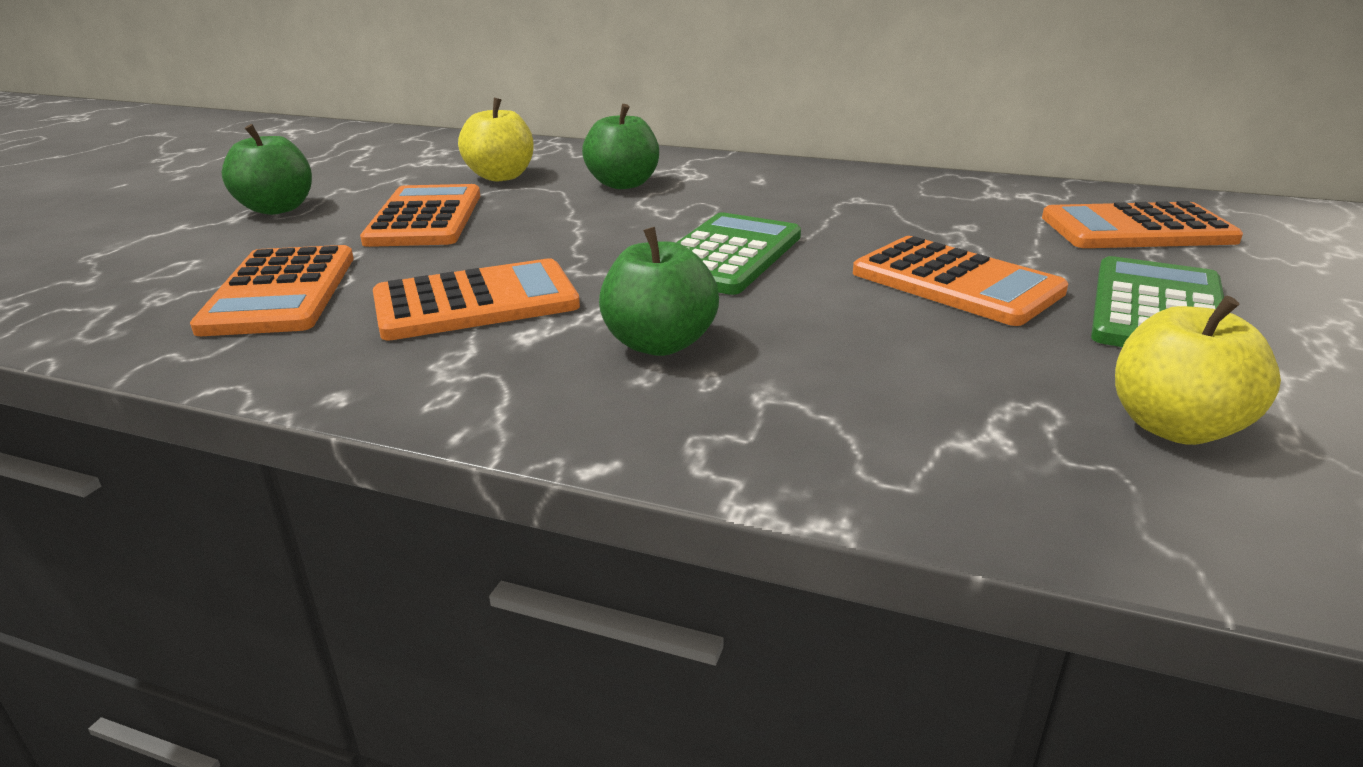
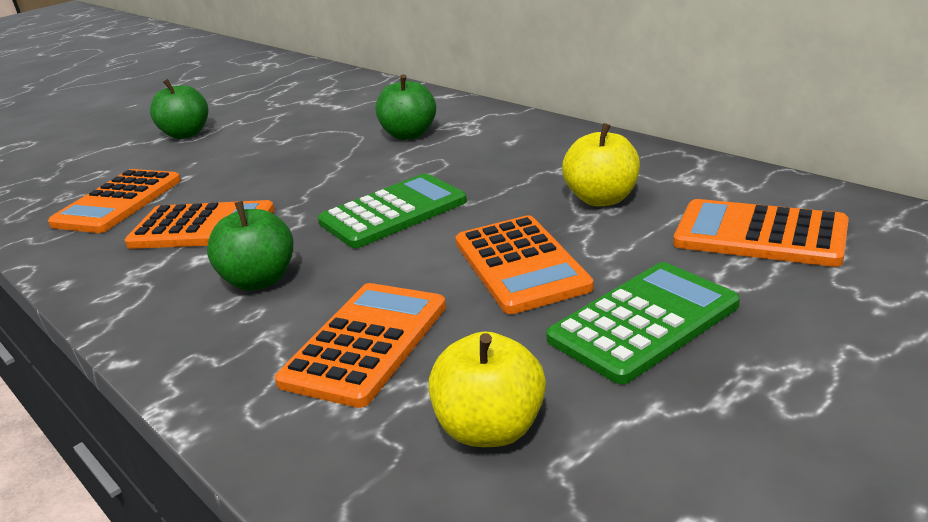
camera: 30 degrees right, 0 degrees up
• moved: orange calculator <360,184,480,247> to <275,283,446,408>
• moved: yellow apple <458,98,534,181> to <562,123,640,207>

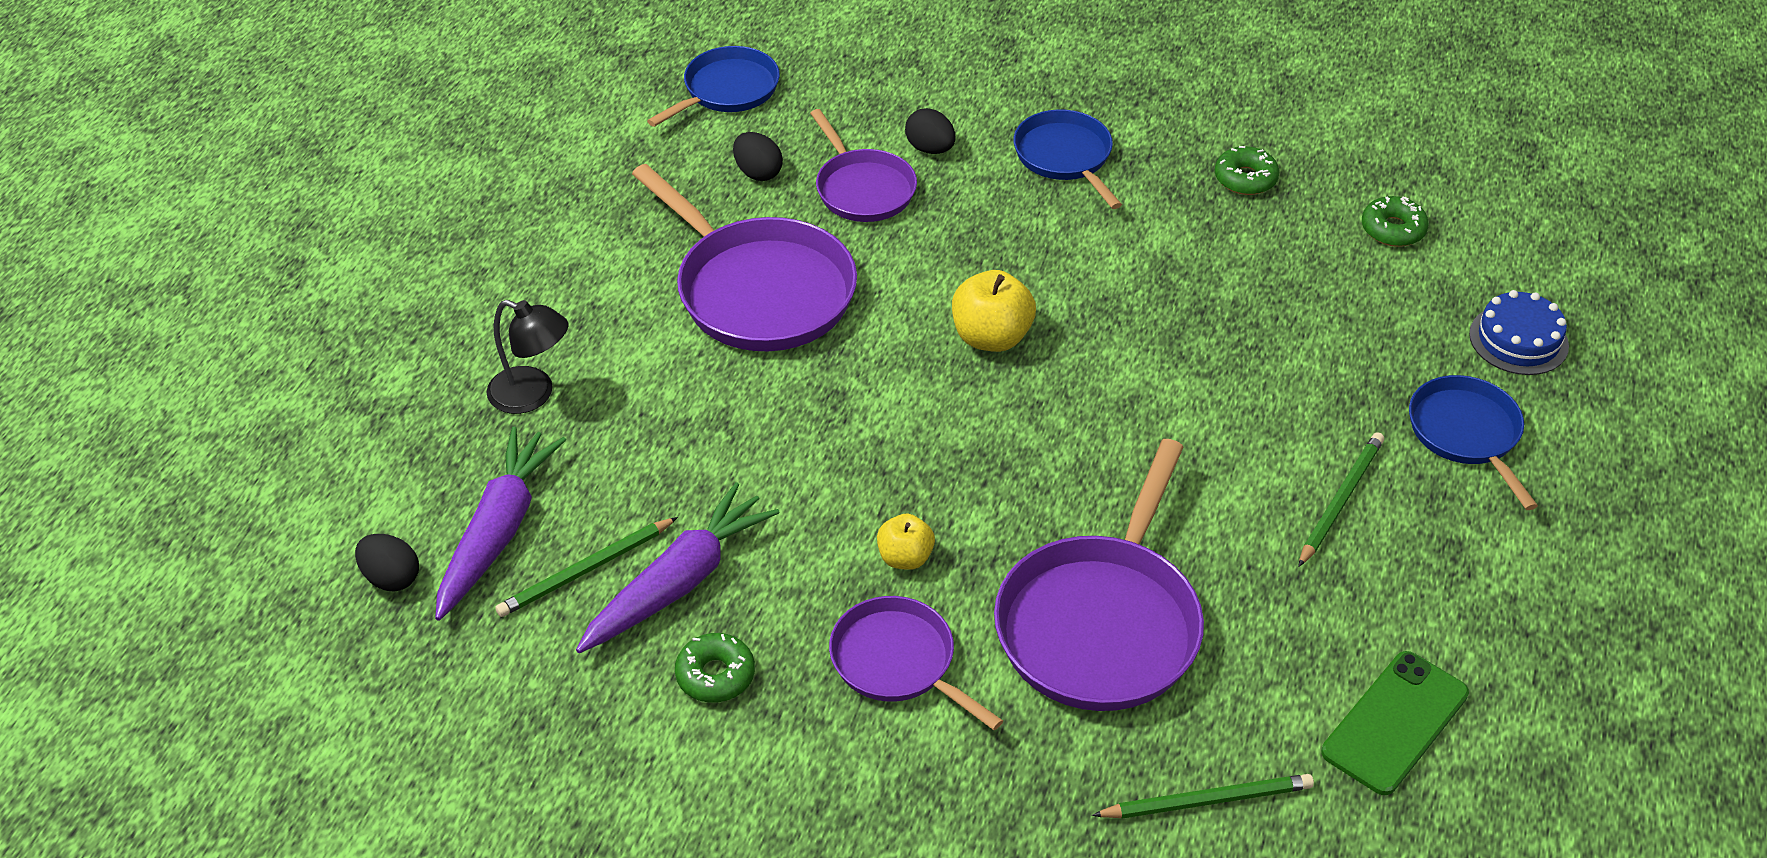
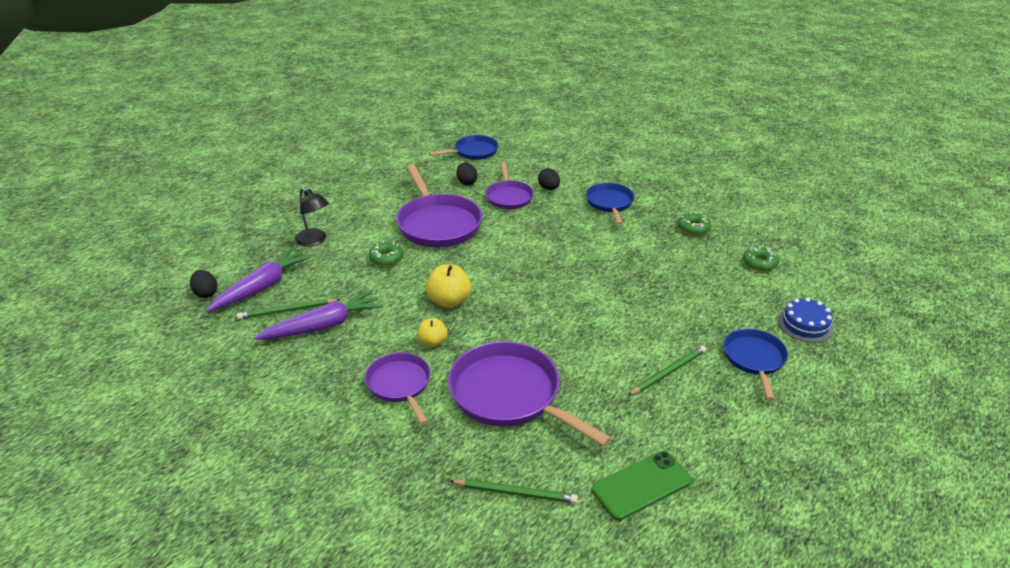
camera: 20 degrees right, 10 degrees down
• moved: green donut <675,633,755,703> to <369,241,403,266>
• moved: yellow apple <952,270,1036,352> to <426,264,471,308>
• turned: purple pan <994,439,1204,711> = <448,341,612,447> 90 degrees clockwise

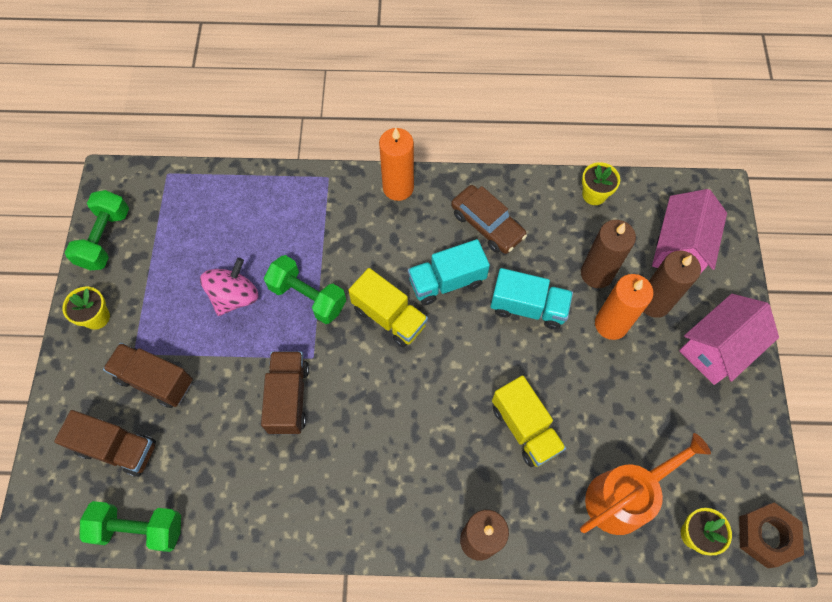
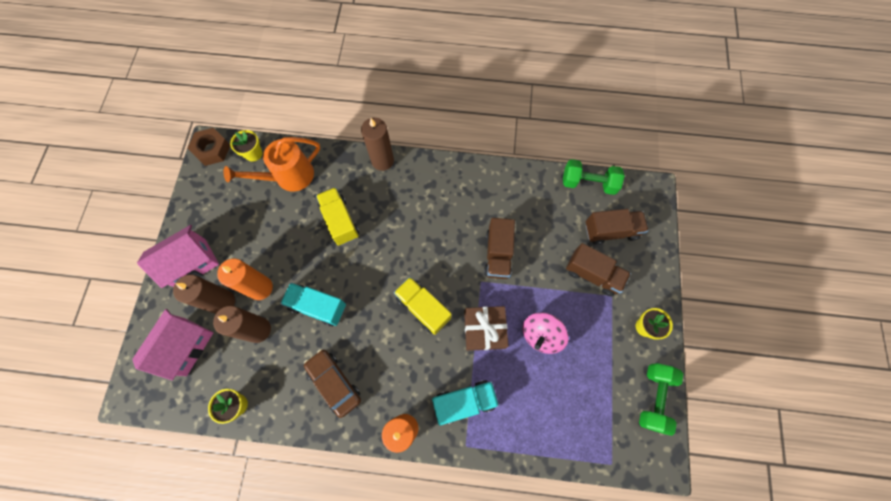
camera: 175 degrees left, 5 degrees up
• moved: turquoise truck <408,239,490,305> to <432,380,499,426>
• replaced: green dumbbell <264,255,346,324> to brown gift <464,306,509,351>
• turned: brown truck <54,410,156,477> = <586,209,649,245> 150 degrees clockwise

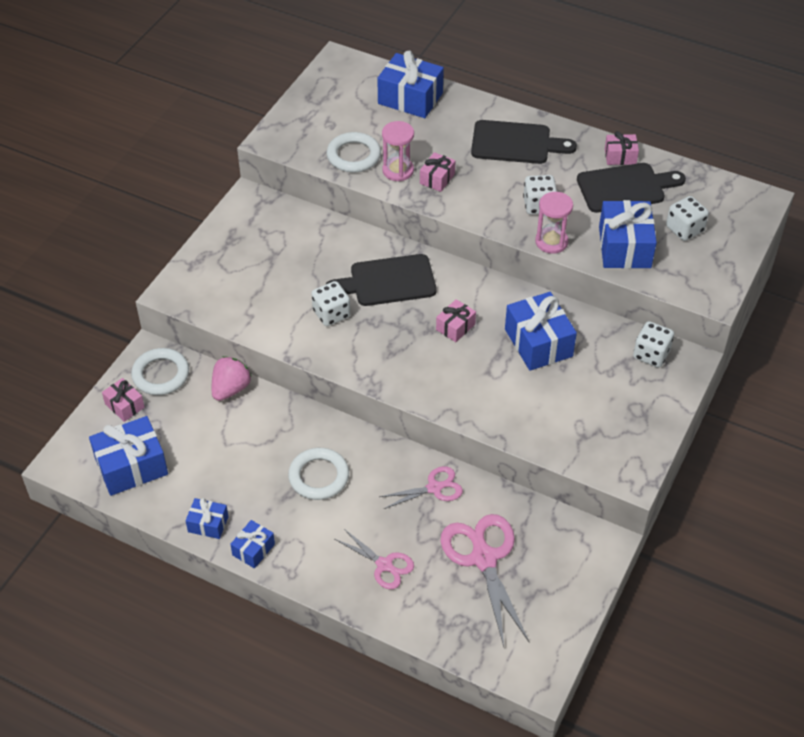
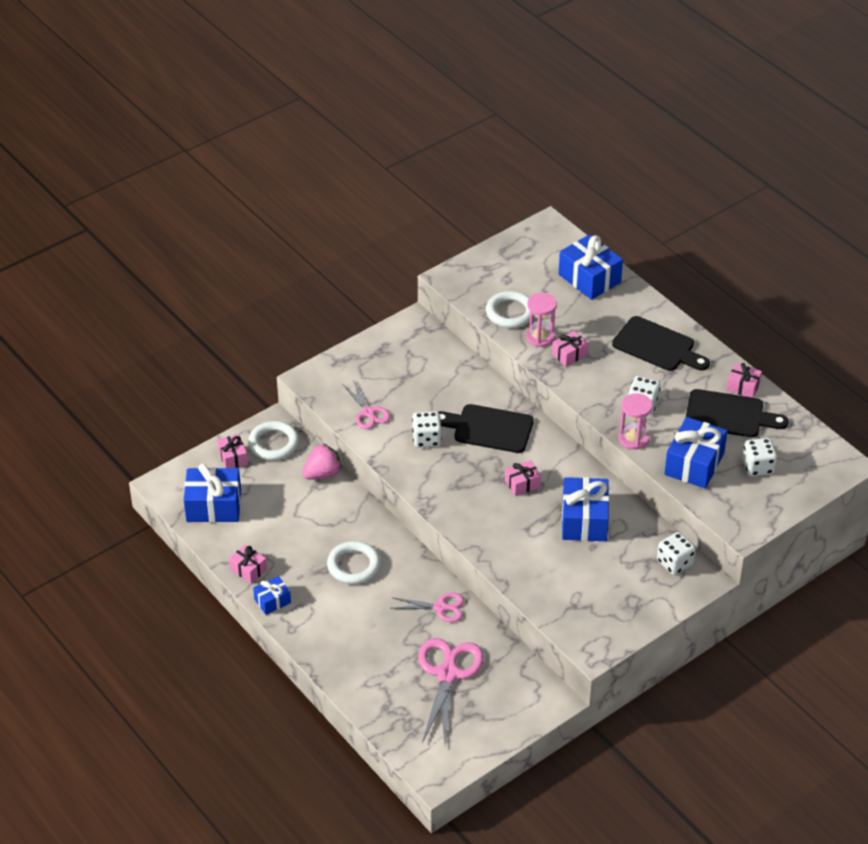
camera: 25 degrees right, 5 degrees down
• moved: pink scissors <335,529,414,589> to <343,380,390,429>
• recoloured: blue gift <185,498,229,539> to pink gift <229,545,267,584>

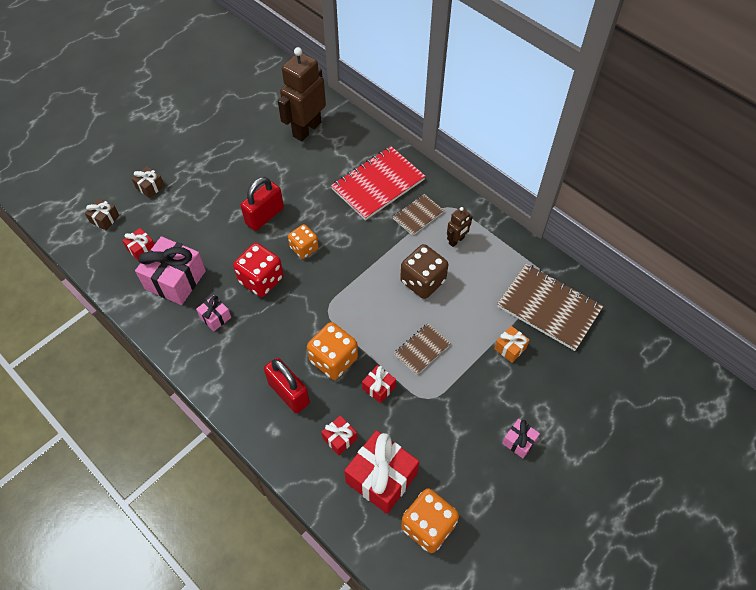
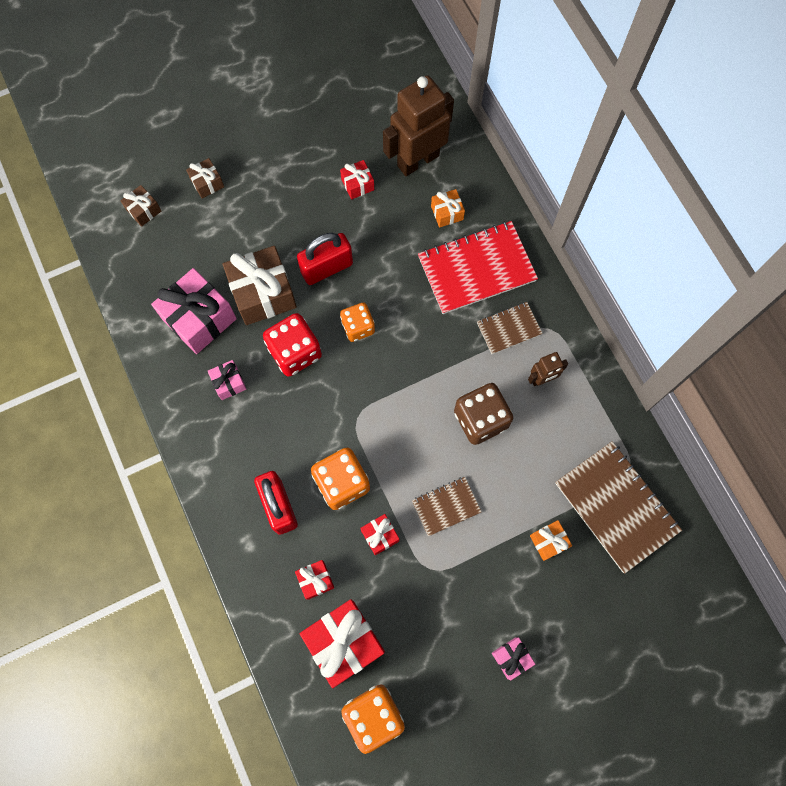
camera: 20 degrees right, 15 degrees up
• added: brown gift <223,246,297,325>
• added: orange gift <431,189,465,227>
• moved: red gift <122,228,155,261> to <340,160,374,200>

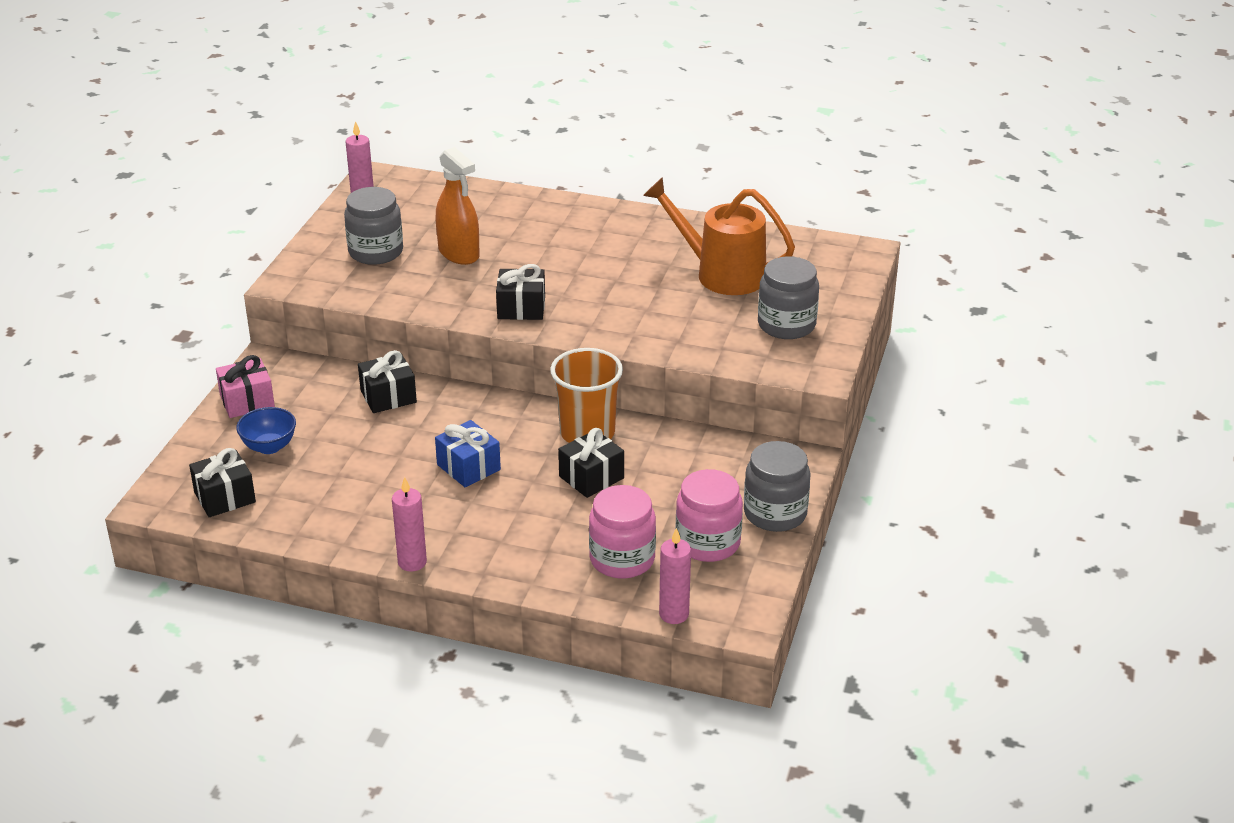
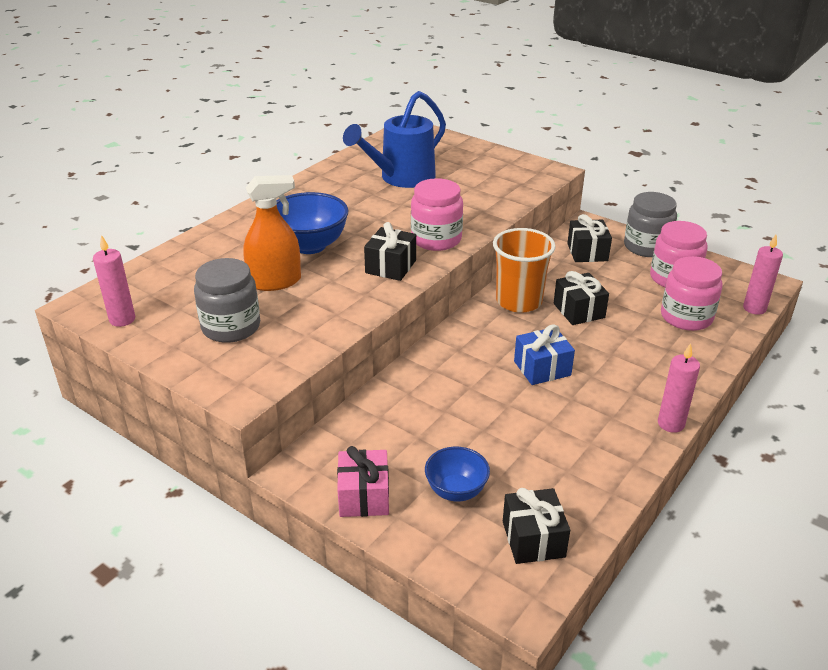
camera: 70 degrees left, 0 degrees up
• removed: grey jar <758,256,819,339>
• added: blue bowl <276,192,349,254>
• added: pink jar <411,178,463,251>
• moved: black gift <358,350,417,413> to <567,214,612,262>
• recoloured: orange watering can <643,177,795,295> to blue watering can <343,91,446,188>

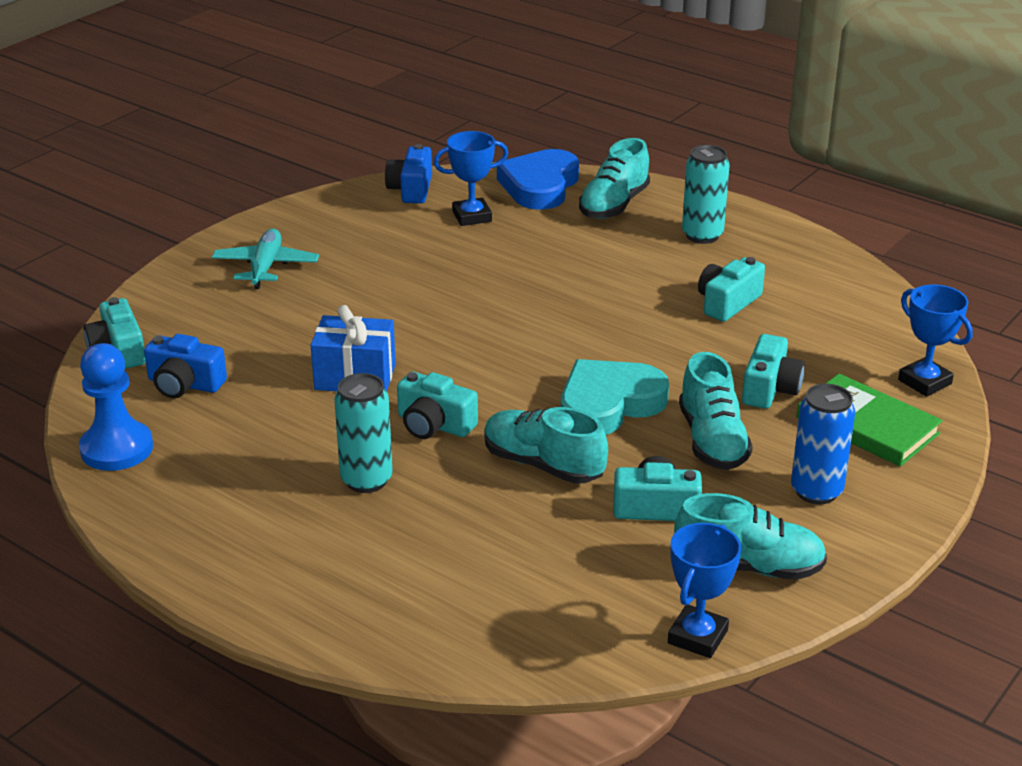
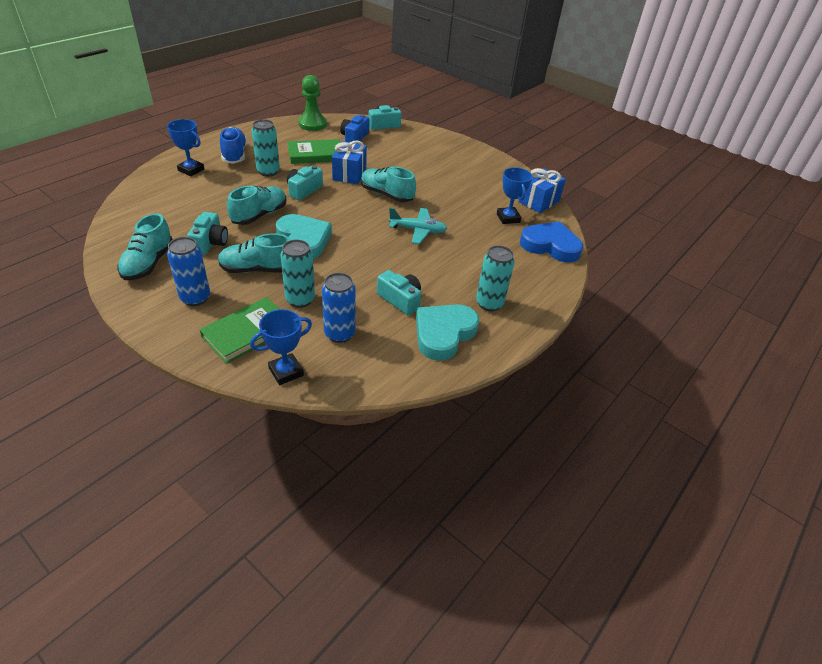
camera: 90 degrees right, 10 degrees up
• added: blue shoe <220,127,247,164>
• added: green book <288,139,341,164>
• added: blue can <322,273,356,343>
• added: turquoise heart <416,304,479,361>
• moved: turquoise plane <212,229,319,289> to <389,208,447,244>
• moved: turquoise shoe <579,138,650,219> to <361,167,416,202>
• moved: blue trophy <668,523,741,658> to <167,119,204,176>
• replaced: blue camera <385,144,432,203> to blue gift <519,168,566,213>
• replaced: turquoise camera <742,334,805,409> to turquoise can <280,239,315,308>
• recoloured: blue pawn <79,343,153,471> to green pawn <298,75,327,131>

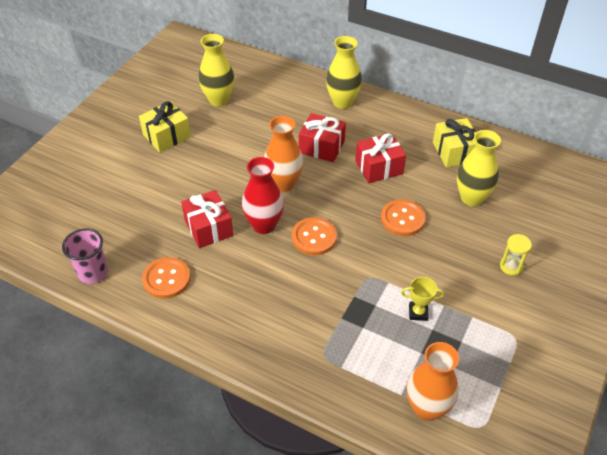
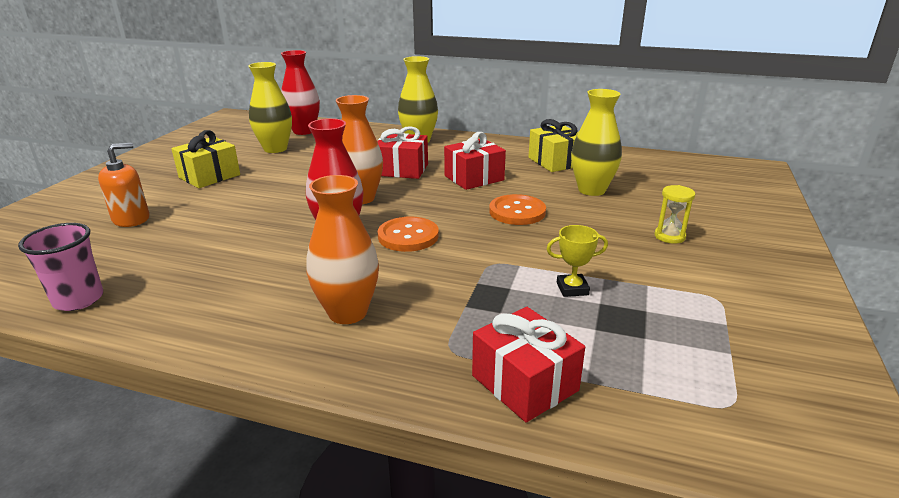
camera: 10 degrees left, 20 degrees down
• removed: orange button <142,257,190,299>
• added: orange soap dispenser <98,143,149,227>
• added: red vase <281,50,320,135>
• moved: red gift <181,190,233,248> to <472,307,585,422>
• moved: orange vase <406,342,459,421> to <306,175,379,324>

